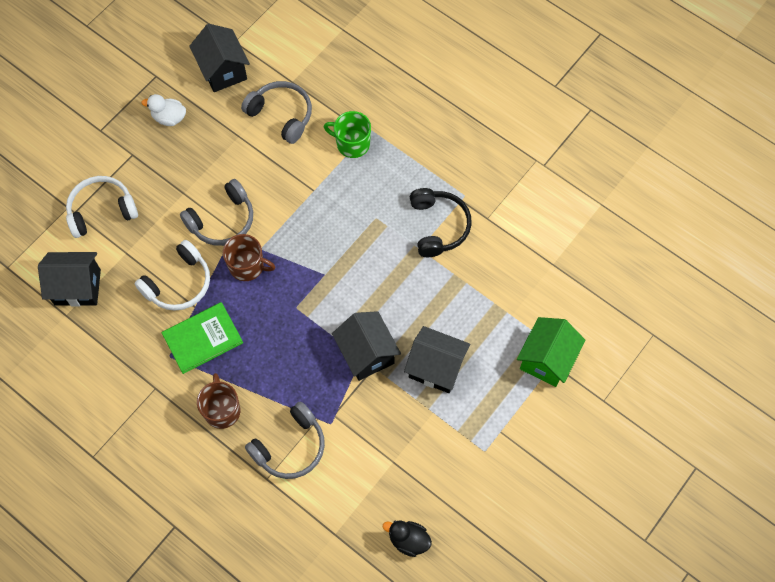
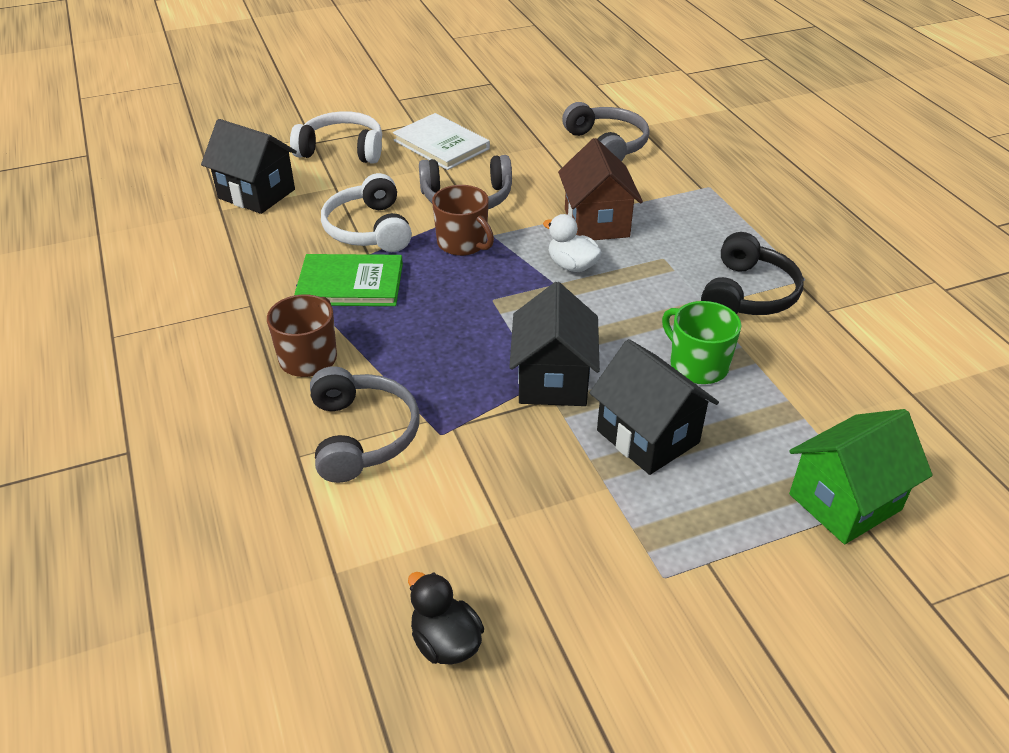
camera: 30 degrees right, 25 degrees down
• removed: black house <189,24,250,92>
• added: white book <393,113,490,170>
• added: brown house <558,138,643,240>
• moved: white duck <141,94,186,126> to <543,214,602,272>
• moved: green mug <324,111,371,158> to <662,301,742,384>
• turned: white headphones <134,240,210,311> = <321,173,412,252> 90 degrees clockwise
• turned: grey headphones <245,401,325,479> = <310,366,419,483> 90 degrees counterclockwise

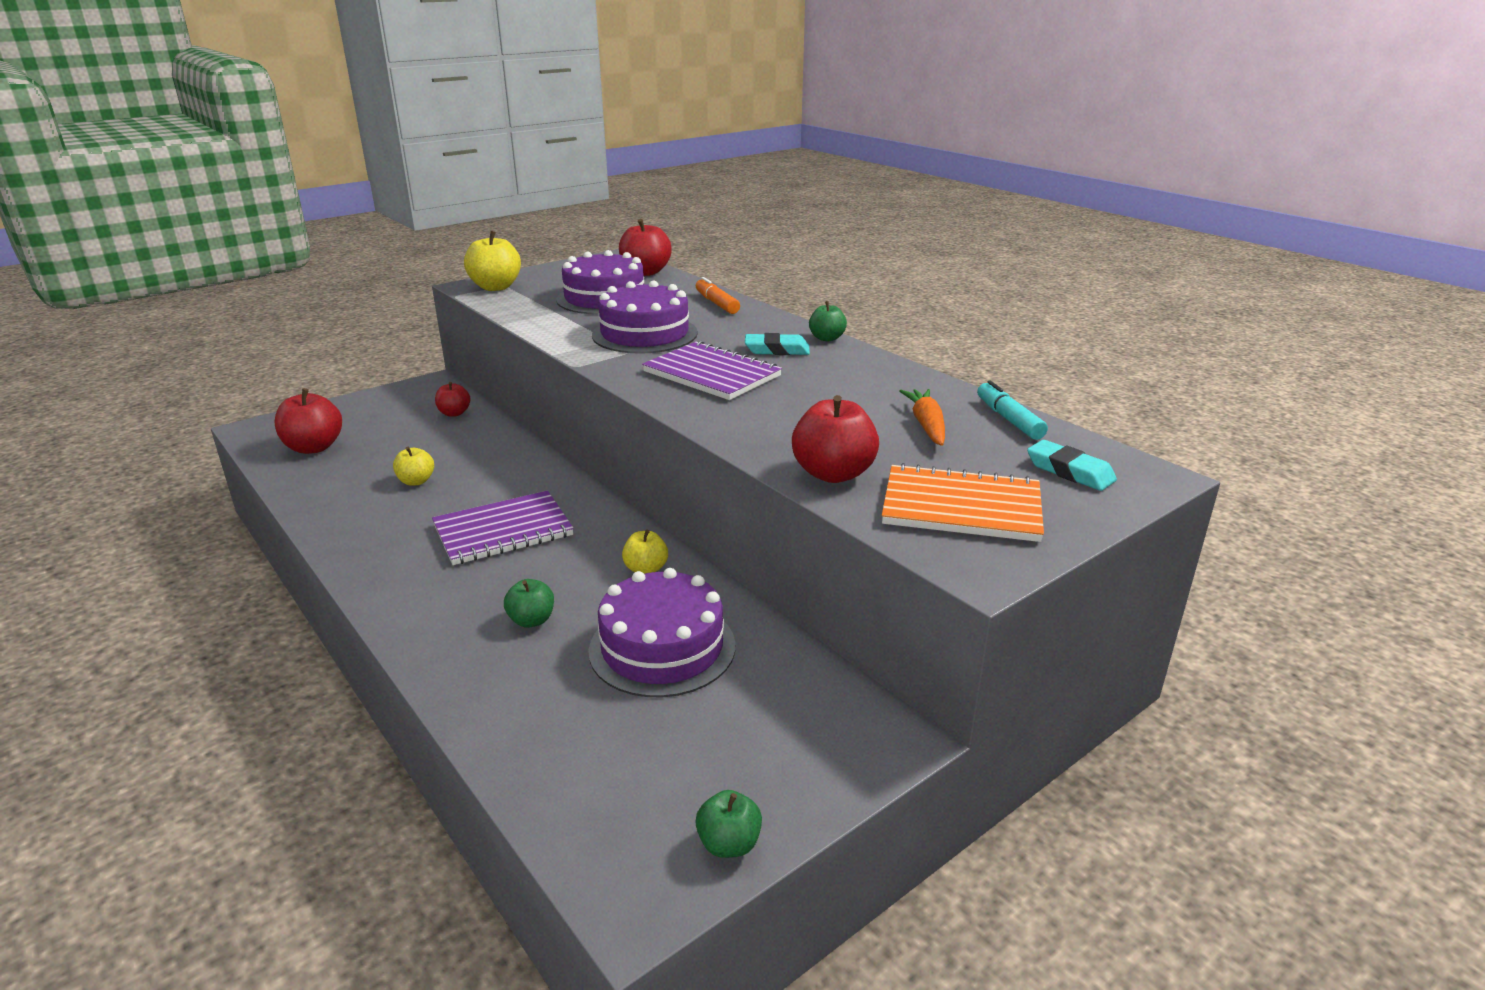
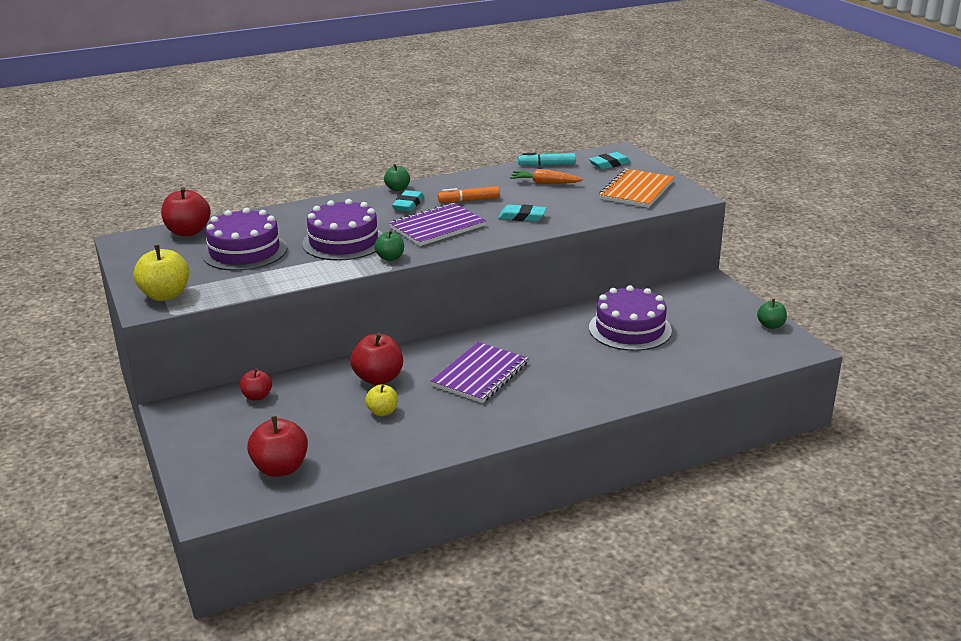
camera: 75 degrees left, 0 degrees up
• removed: yellow apple <622,529,668,574>
• added: turquoise eraser <498,204,546,222>
• moved: green apple <504,579,554,628> to <374,230,404,261>
• moved: orange marker <696,277,740,314> to <438,186,500,203>
• moved: red apple <792,395,879,483> to <350,332,403,385>
• turned: purple notebook <432,491,574,565> = <431,342,528,403> 45 degrees clockwise

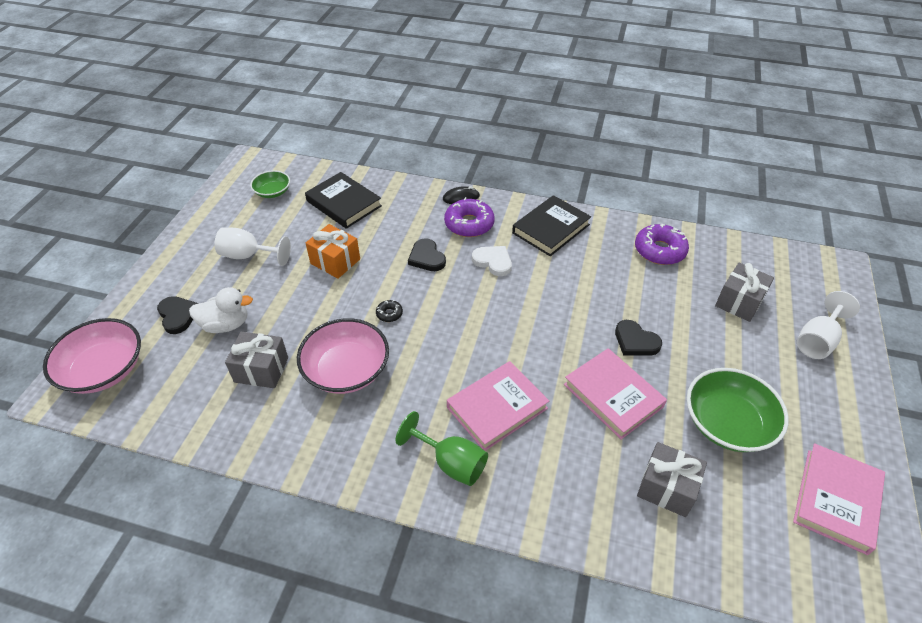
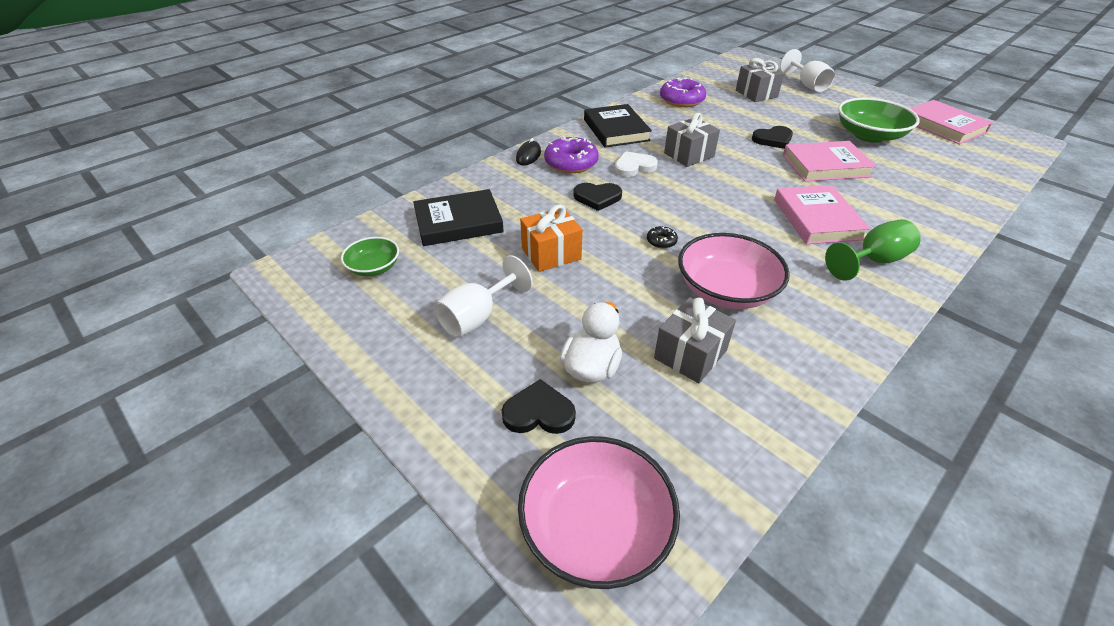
camera: 60 degrees left, 5 degrees down
• moved: grey gift <637,442,707,517> to <664,113,720,167>

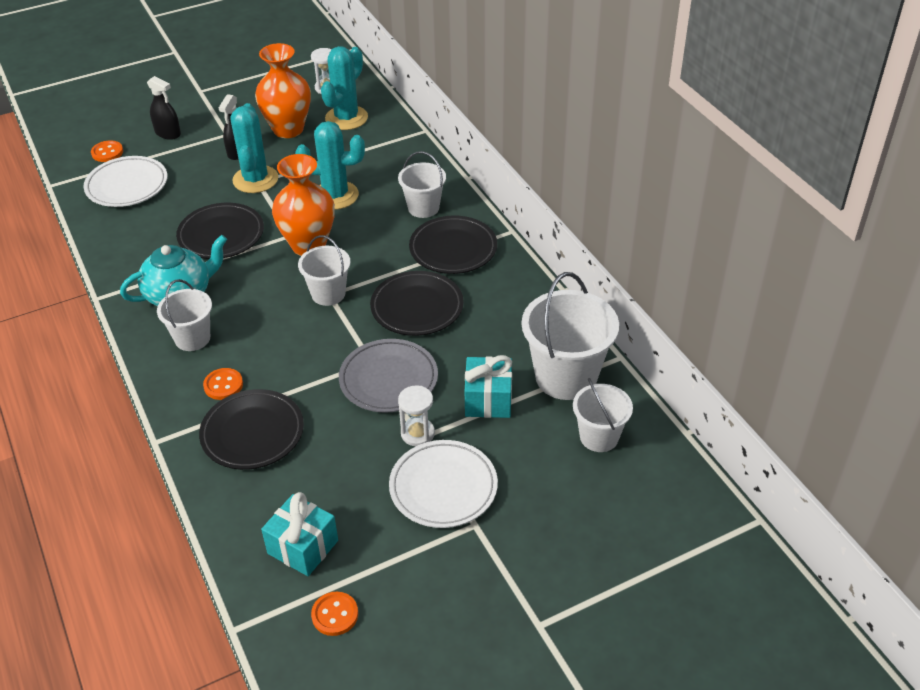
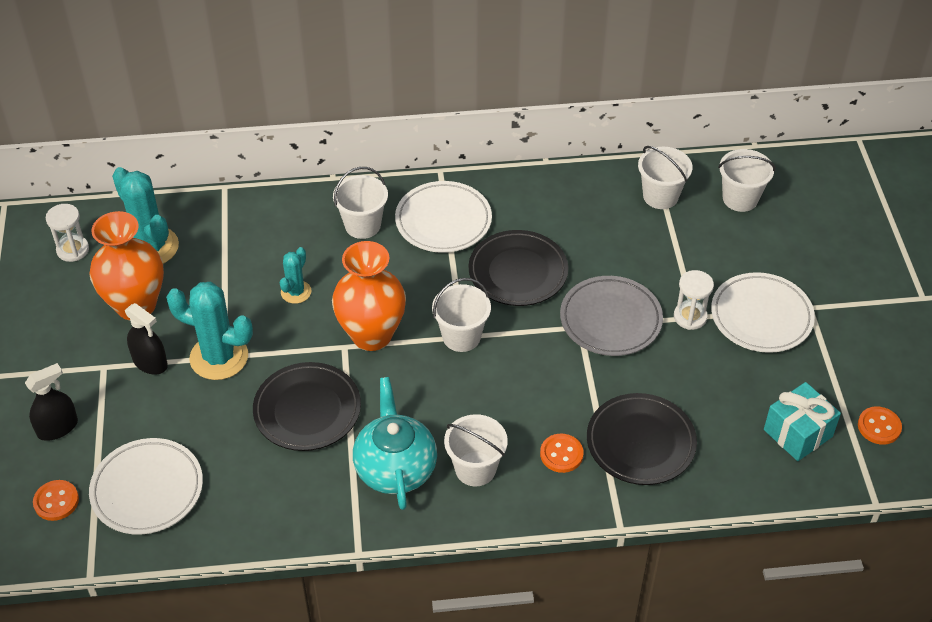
camera: 70 degrees left, 5 degrees up
• removed: turquoise gift <465,355,512,418>
• recoloured: black plate <409,216,497,274> to white plate <395,181,492,253>
• resized: turquoise cactus <295,121,365,210> = <280,247,312,304> x0.54
• resized: white bucket <522,272,619,400> = <638,146,692,209> x0.60

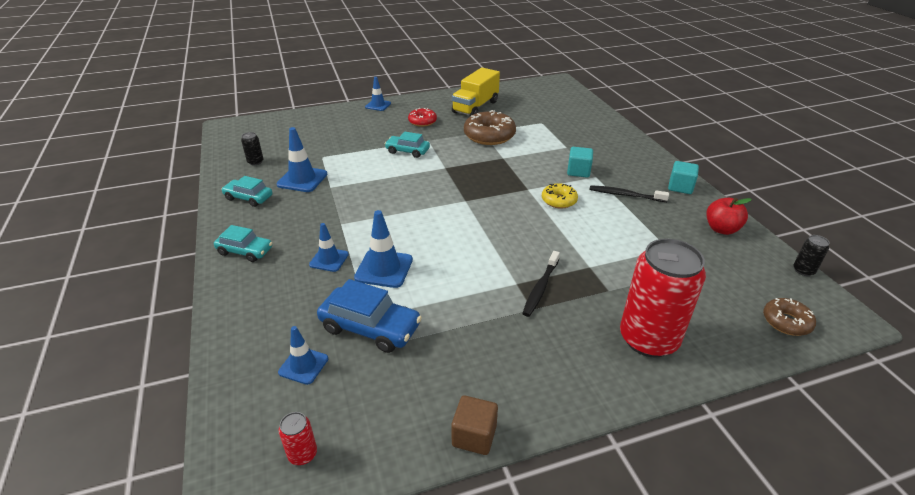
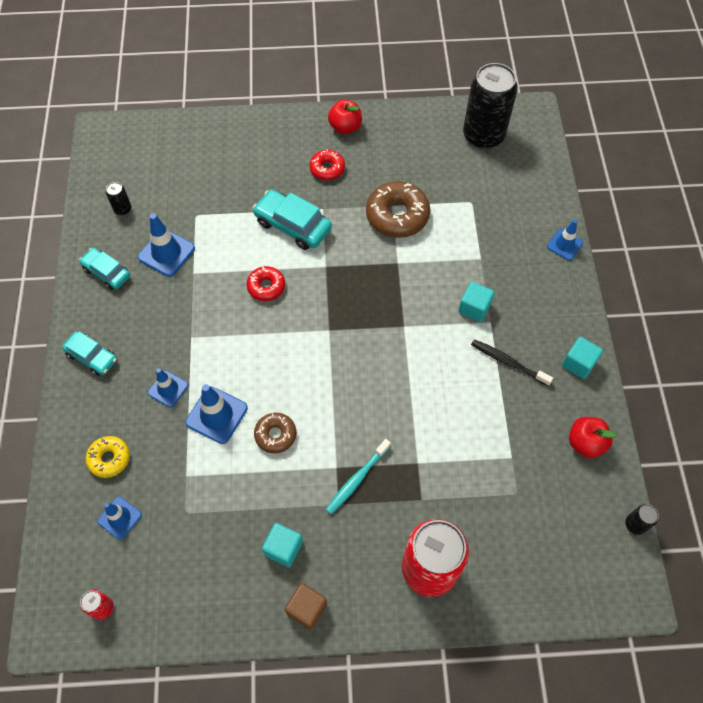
camera: 15 degrees right, 25 degrees up
• removed: blue car <317,279,422,353>
• removed: yellow truck <452,68,500,116>
• added: red donut <247,266,285,301>
• added: turquoise cube <262,523,303,567>
• added: red apple <328,100,362,134>
• added: black can <463,63,518,149>
• moved: blue traffic cone <365,77,391,111> to <547,220,583,260>
• moved: brown cube <451,396,498,455> to <285,583,327,630>
• moved: yellow donut <542,183,578,208> to <86,436,130,478>
• moved: brown donut <763,298,816,336> to <254,413,296,453>
• recoloured: black toothbrush <522,251,560,317> to turquoise toothbrush <326,439,391,514>
• resized: turquoise car <385,132,430,158> = <253,190,332,250> x1.54

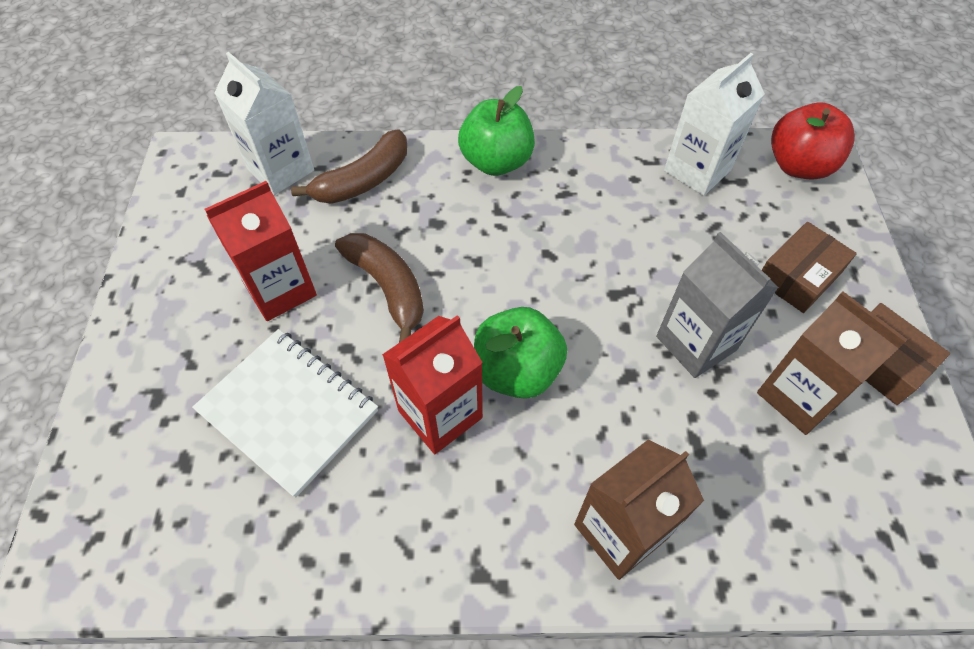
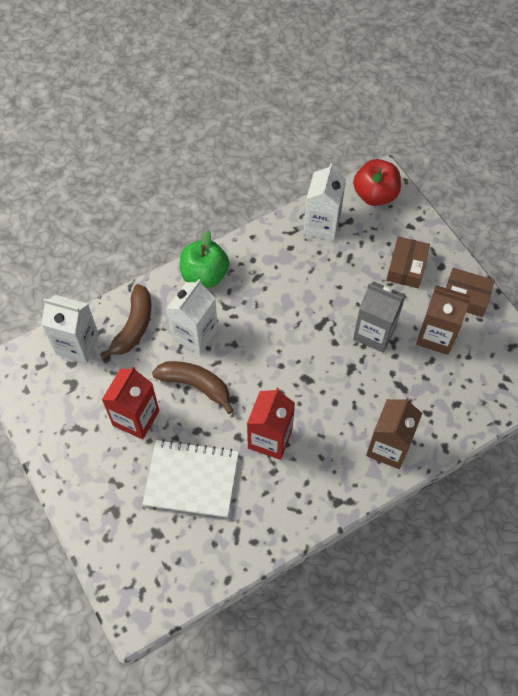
camera: 30 degrees left, 5 degrees up
• removed: green apple <474,307,567,399>
• added: white carton <167,279,218,355>

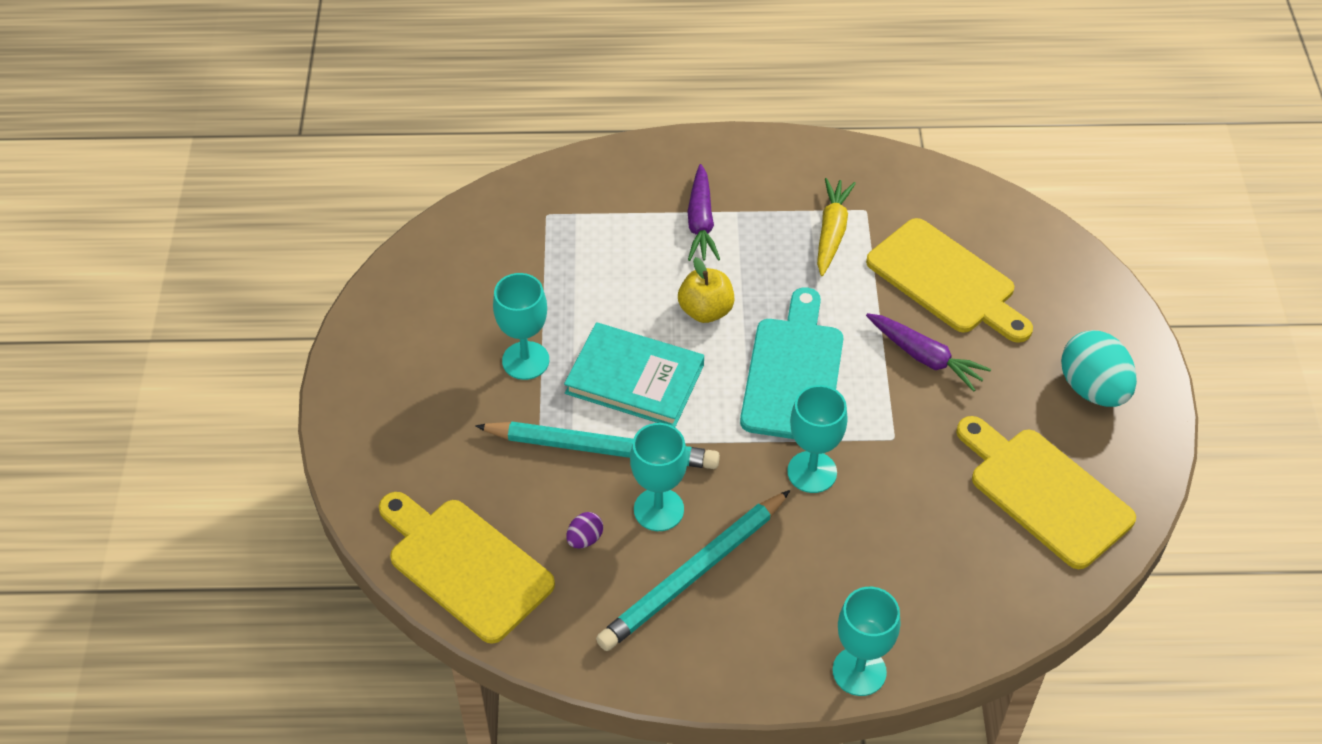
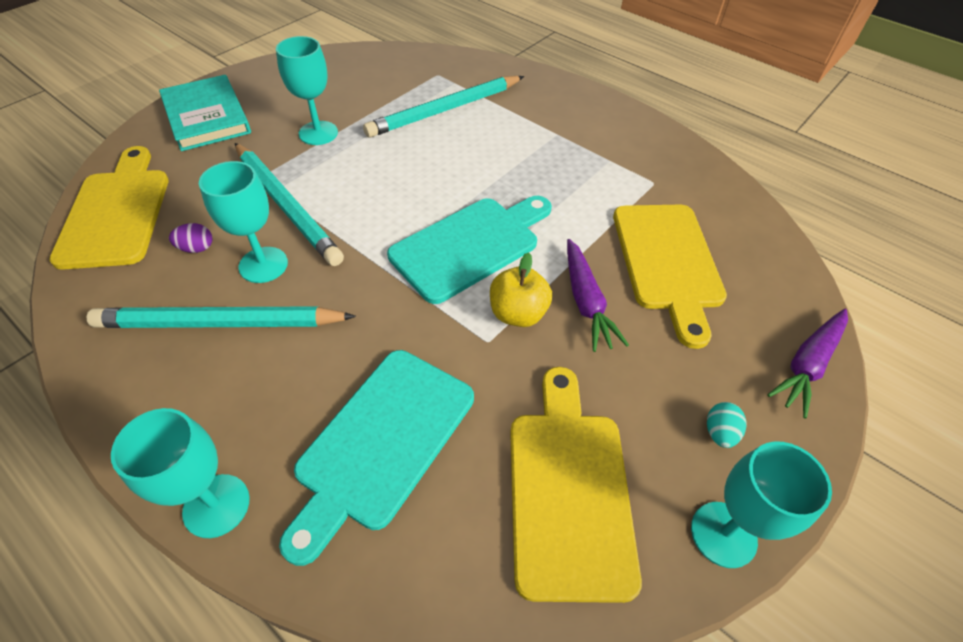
camera: 40 degrees right, 0 degrees up
• removed: yellow carrot <817,178,856,276>
• added: turquoise cutting board <279,350,474,566>
• added: turquoise pencil <363,76,524,138>
• moved: turquoise book <564,322,704,427> to <159,75,251,151>
• moved: yellow apple <678,257,735,323> to <490,252,552,327>
• moved: purple carrot <687,164,720,261> to <767,309,848,418>
• moved: turquoise goblet <787,385,848,493> to <691,441,832,568>
• resized: turquoise egg <1061,330,1137,407> = <707,402,746,448> x0.46

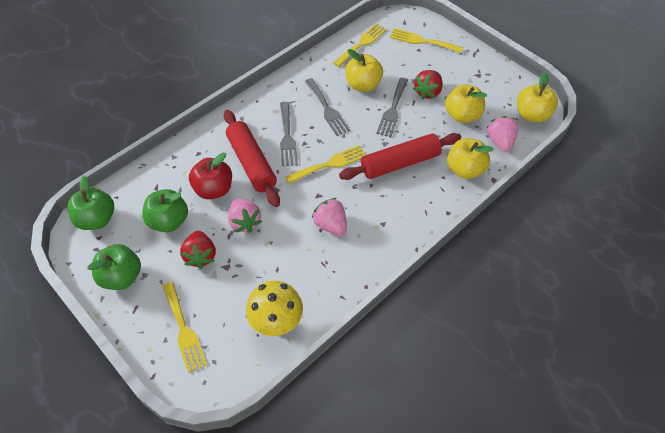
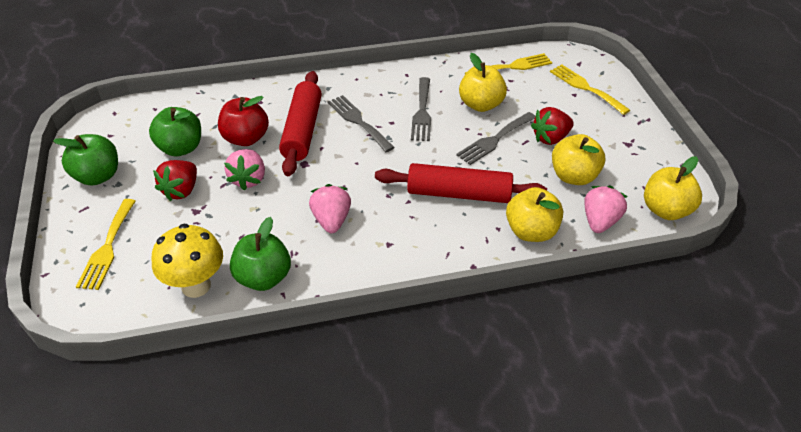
camera: 30 degrees right, 10 degrees down
• removed: yellow fork <286,145,366,184>
• moved: green apple <67,176,114,230> to <230,217,291,291>
• turned: grey fork <280,102,298,166> = <327,95,395,152> 120 degrees clockwise

